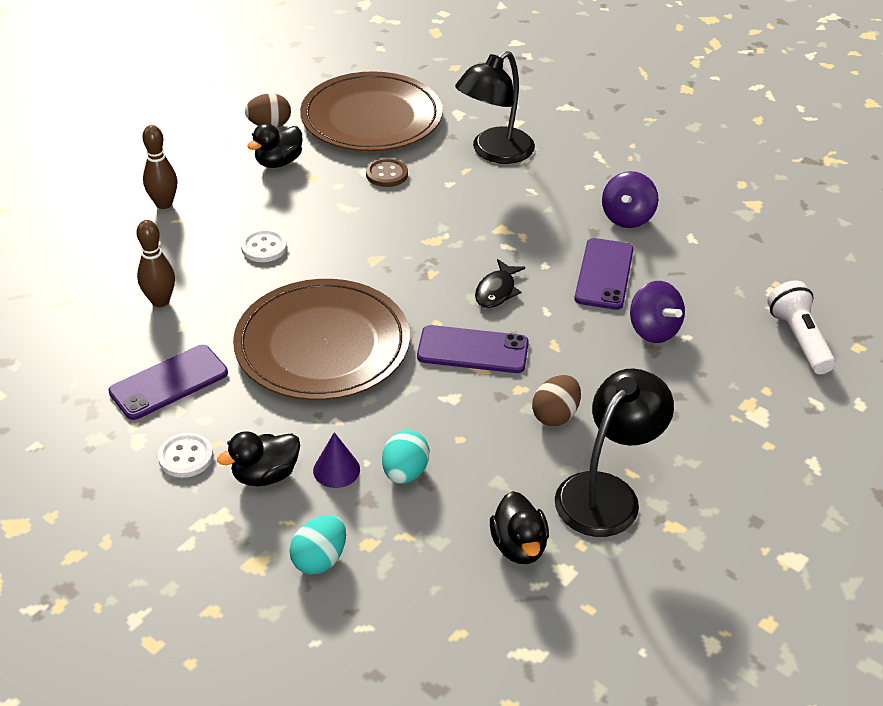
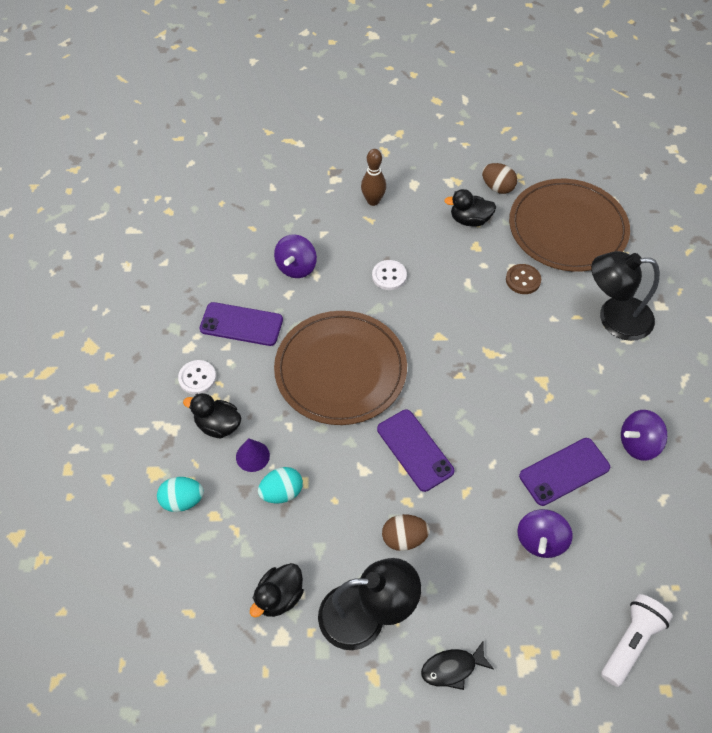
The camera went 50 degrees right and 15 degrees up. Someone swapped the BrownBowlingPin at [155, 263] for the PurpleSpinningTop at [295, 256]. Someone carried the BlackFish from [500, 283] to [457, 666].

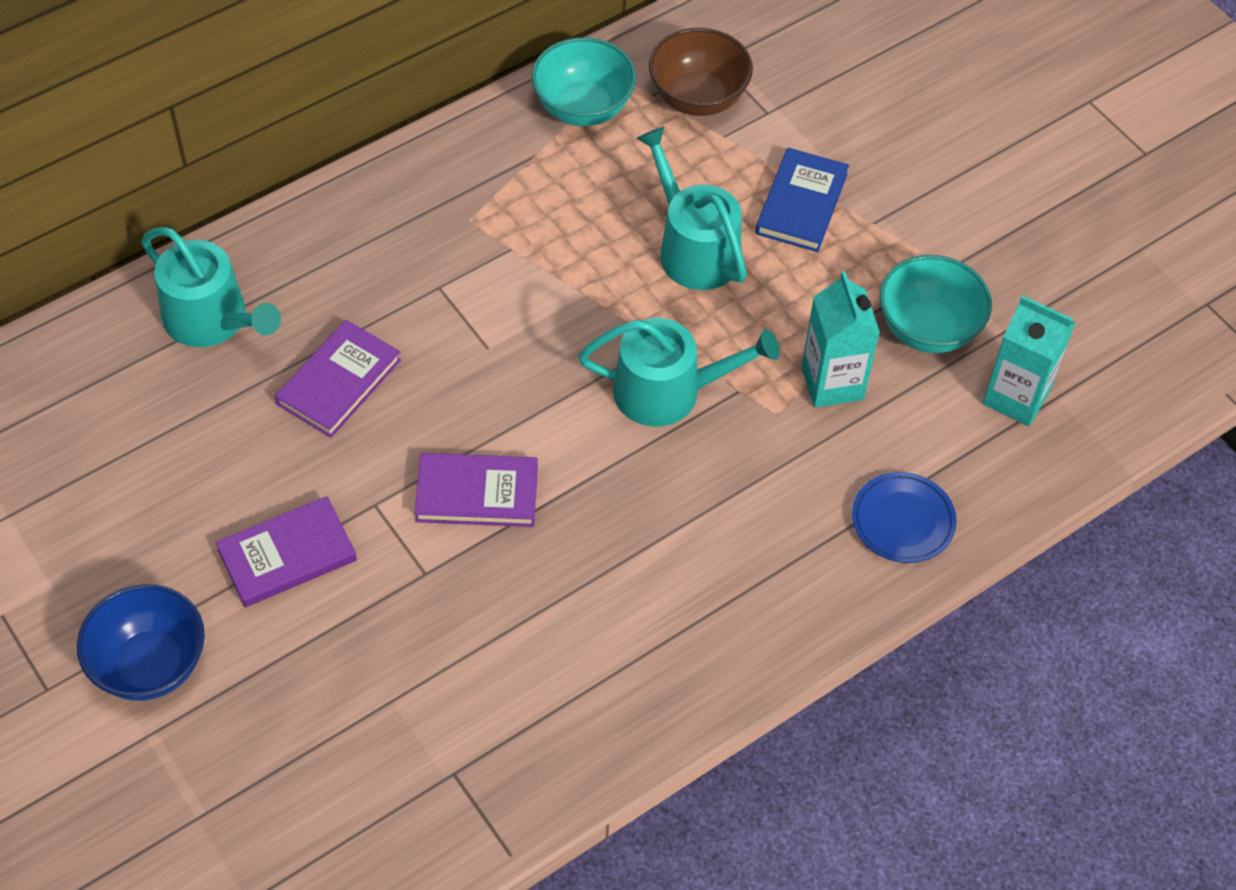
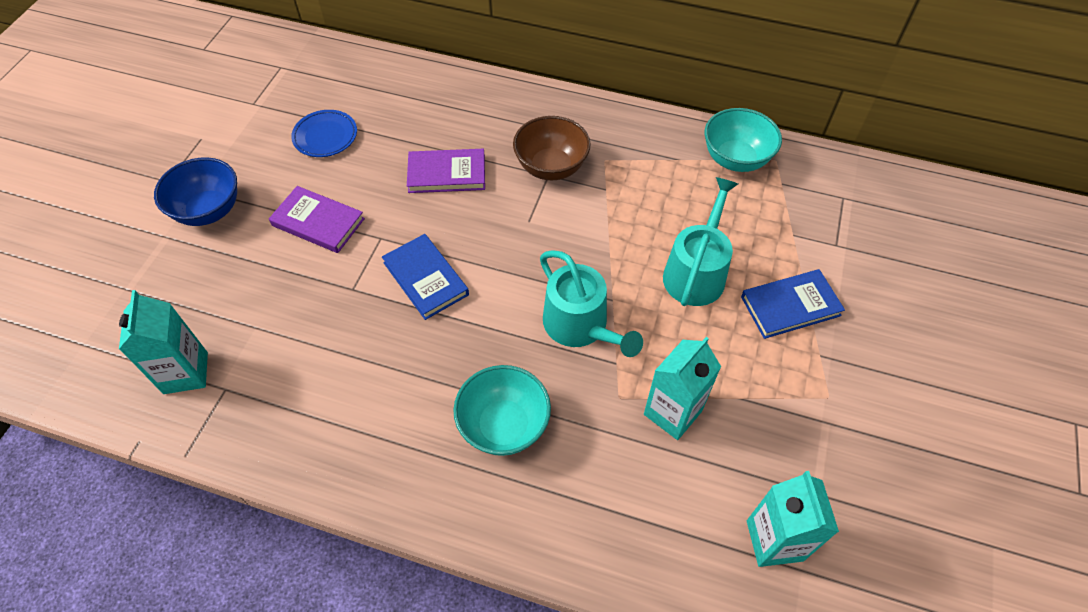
The camera went 55 degrees right and 0 degrees up. Someone carried the BrownBowl from [701, 72] to [552, 148]. Someone took away the TurquoiseWateringCan at [211, 287]. Someone carried the TurquoiseBowl from [935, 304] to [502, 410]. Someone repainted the PurpleBook at [476, 490], which became the BlueBook at [425, 277]. Someone carried the BluePlate from [904, 517] to [324, 133]. Someone put down the TurquoiseCarton at [163, 342].

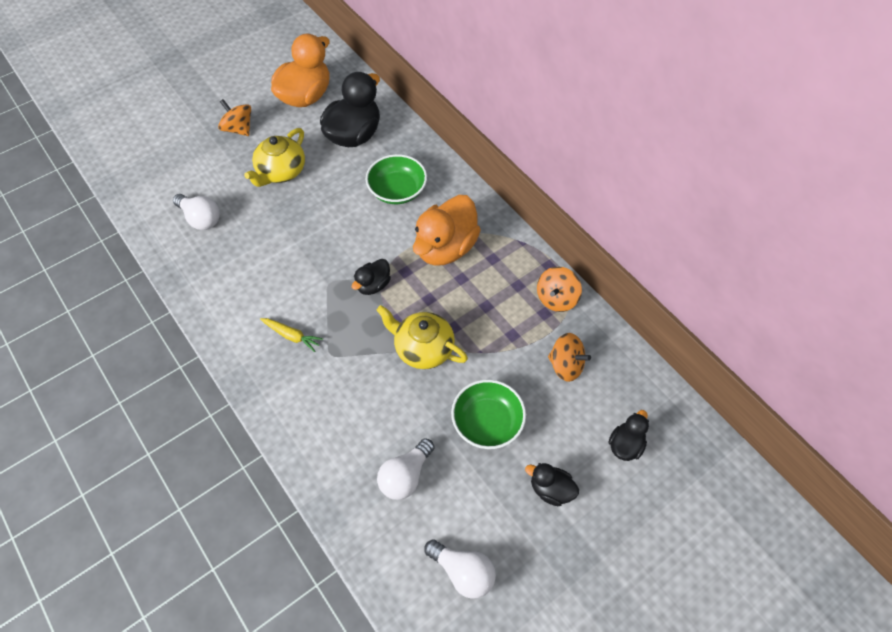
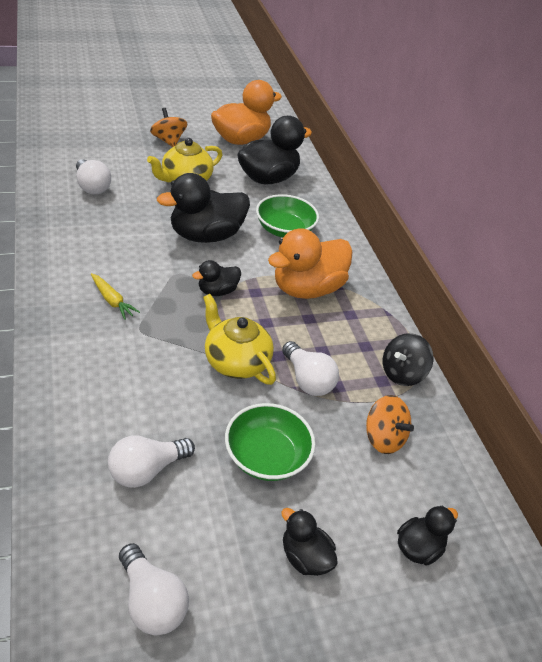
The camera went 15 degrees right and 15 degrees down. Someone repainted the OrangeSpinningTop at [559, 289], which became the BlackSpinningTop at [408, 359]. Someone put down the BlackDuck at [203, 208]. Someone put down the WhiteLightBulb at [310, 368].

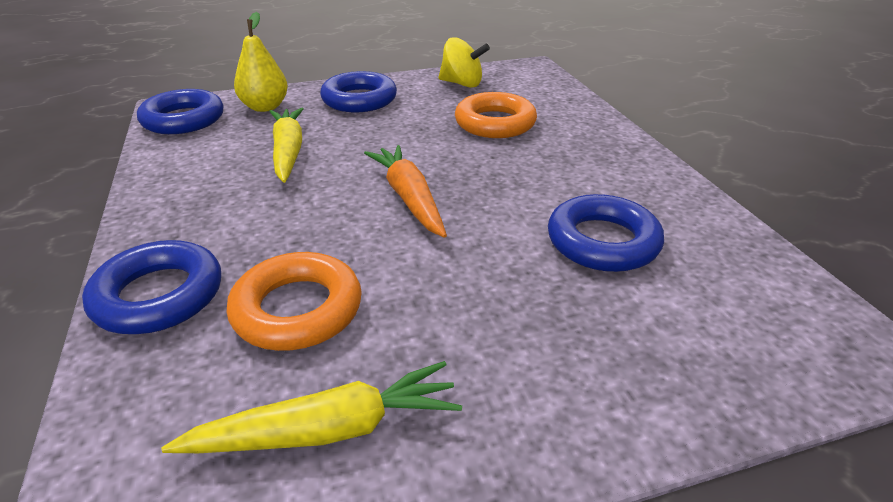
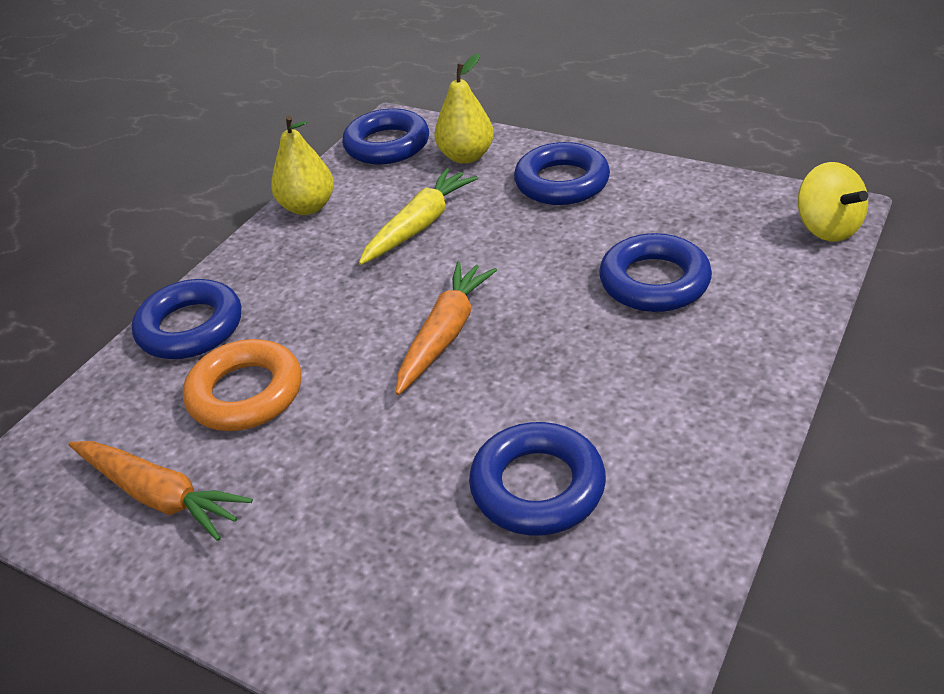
The camera went 50 degrees right and 5 degrees up. Someone carried the YellowSpinningTop from [464, 62] to [833, 202]. Someone repainted the OrangeRing at [496, 115], which became the BlueRing at [655, 272]. Someone repainted the YellowCarrot at [311, 407], which became the OrangeCarrot at [161, 491]. Someone put down the YellowPear at [302, 165].

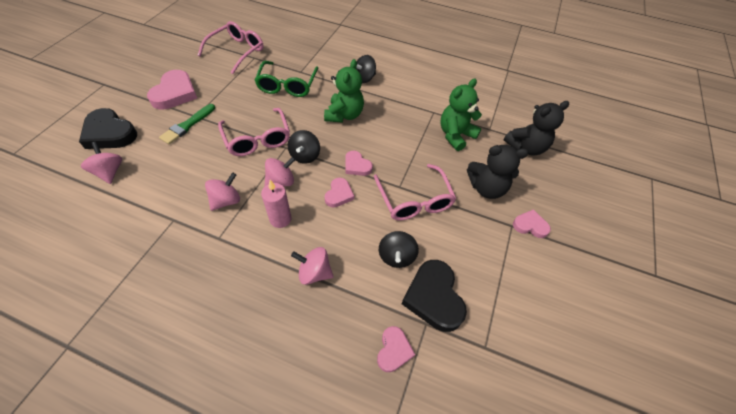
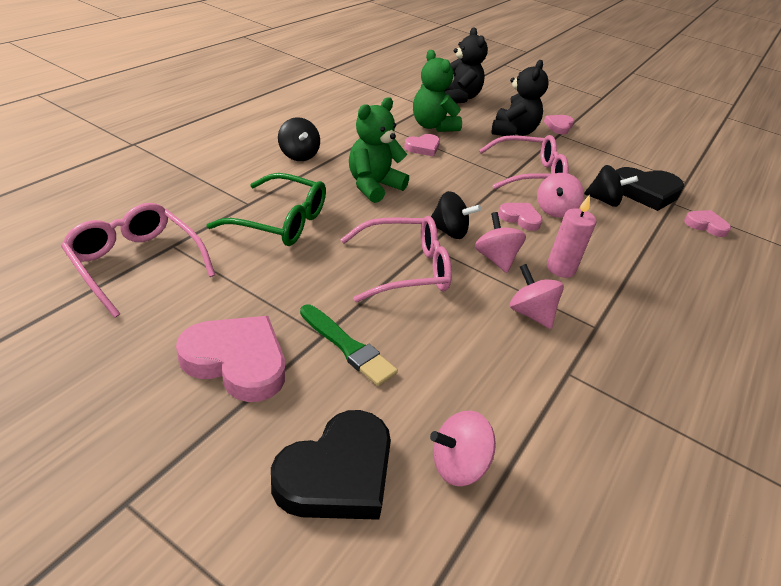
The camera went 80 degrees left and 15 degrees down. Someone rotated the GreenTeddyBear at [344, 91] by 75 degrees counterclockwise. Someone carried the PinkHeart from [359, 163] to [422, 145]. Someone carried the PinkSpinningTop from [312, 266] to [560, 195].

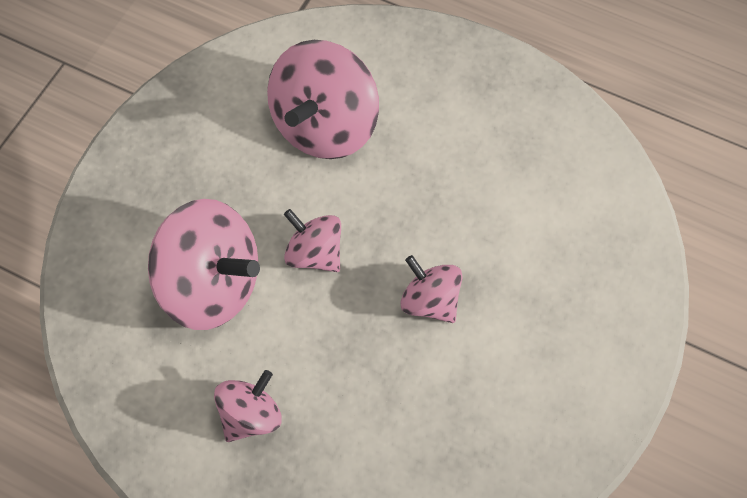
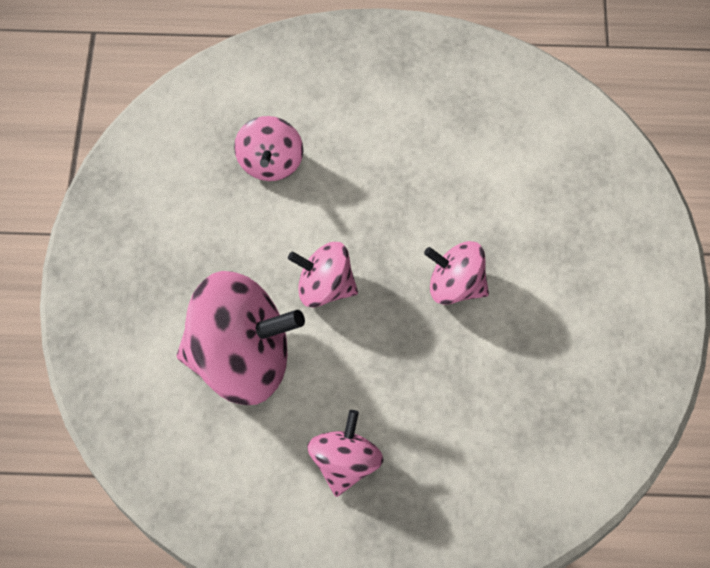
The camera went 25 degrees left and 0 degrees up. Someone scaled the PinkSpinningTop at [323, 99] by 0.55.

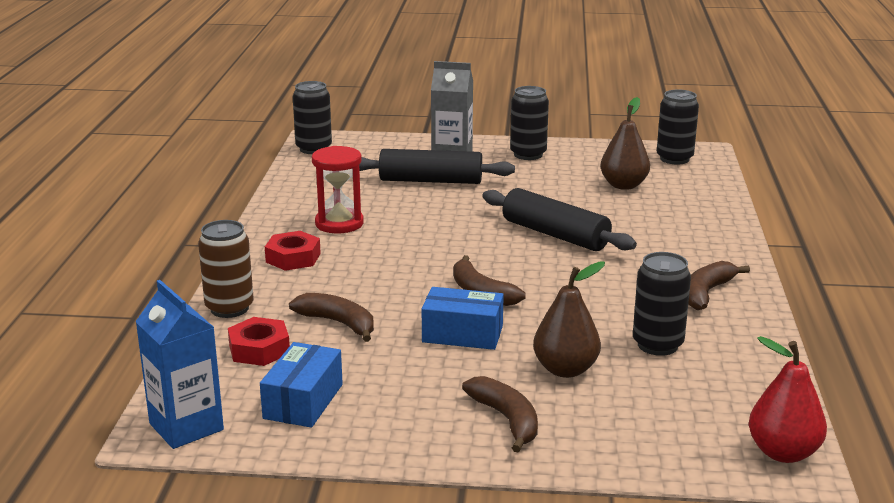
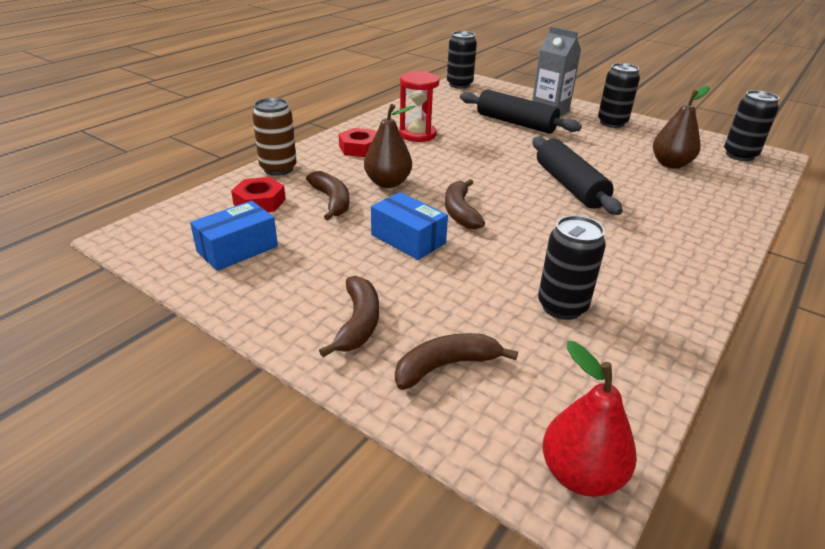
The camera went 30 degrees right and 10 degrees up. Someone carried the BrownPear from [569, 319] to [389, 146]. Someone carried the BrownBanana from [719, 285] to [456, 361]. Someone took away the BlueCarton at [179, 364].

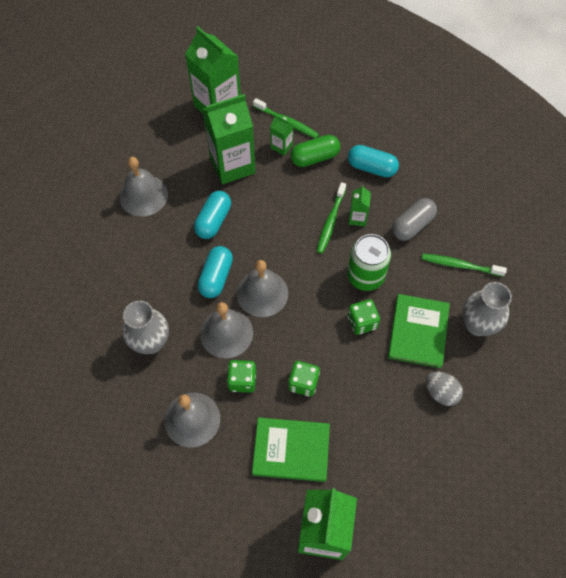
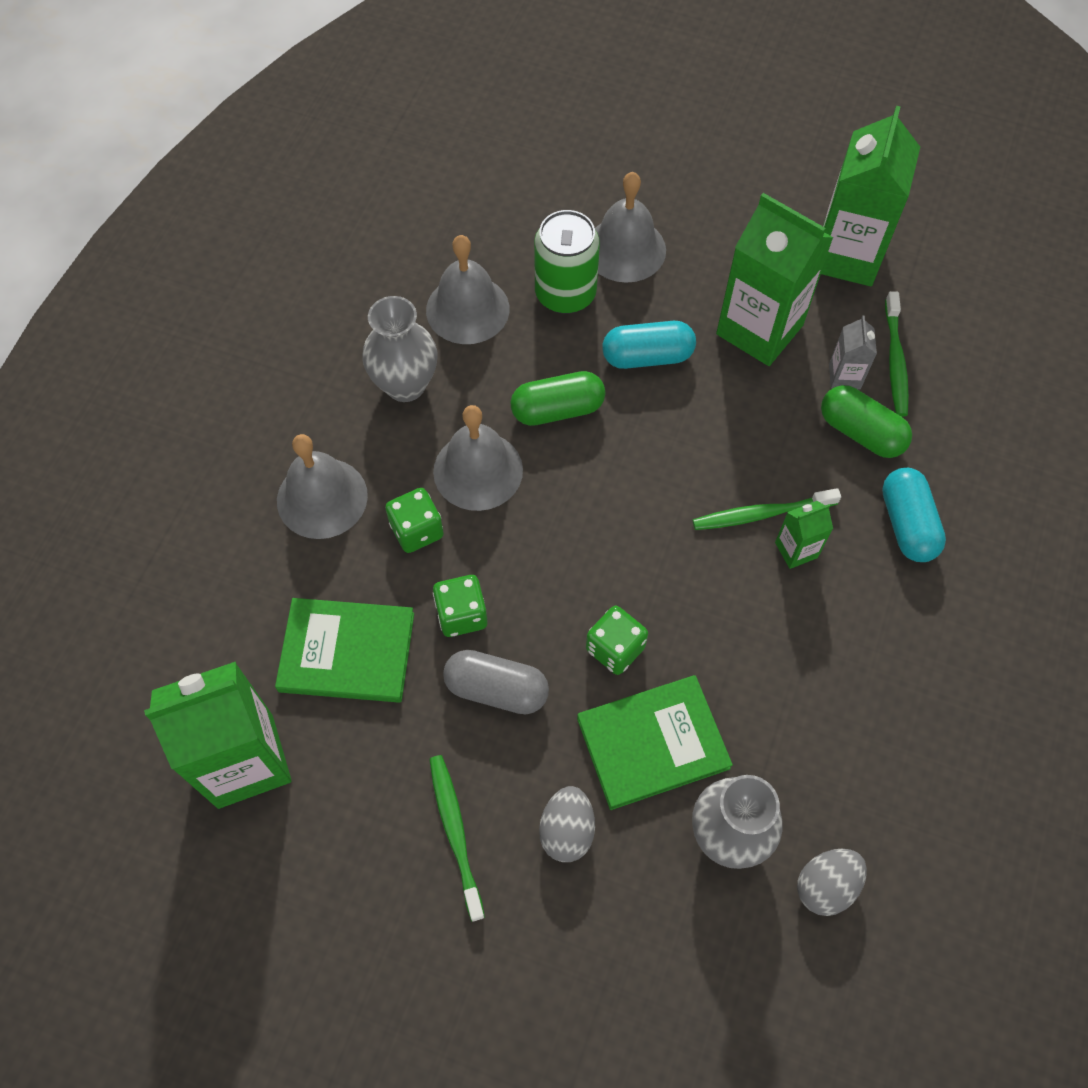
The camera went 60 degrees right and 0 degrees up. Someone repainted the GreenCarton at [281, 135], which became the GreyCarton at [853, 352]. Someone carried the GreyCapsule from [414, 219] to [496, 682]. Someone carried the GreenCan from [369, 262] to [567, 262]. Someone repainted the TurquoiseCapsule at [215, 272], which became the GreenCapsule at [557, 398]. Someone carried the GreenToothbrush from [464, 265] to [457, 838]. Someone carried the GreyBell from [262, 288] to [468, 289]. Someone rotated the GreenBook at [291, 449] by 60 degrees counterclockwise. Someone put down the GreyEgg at [832, 882].

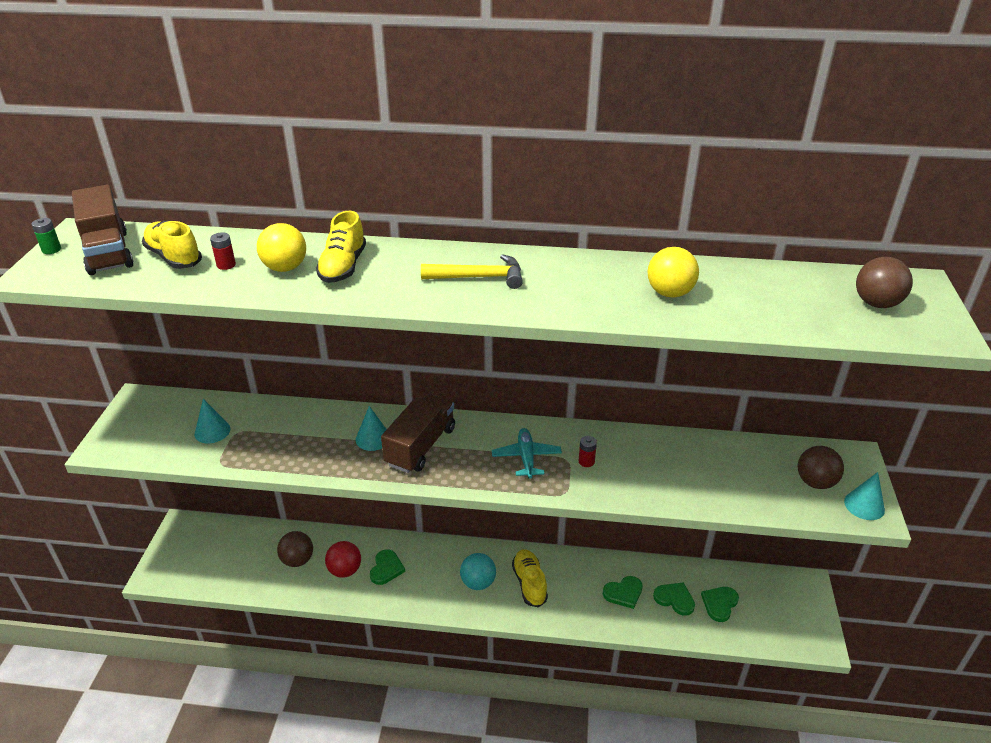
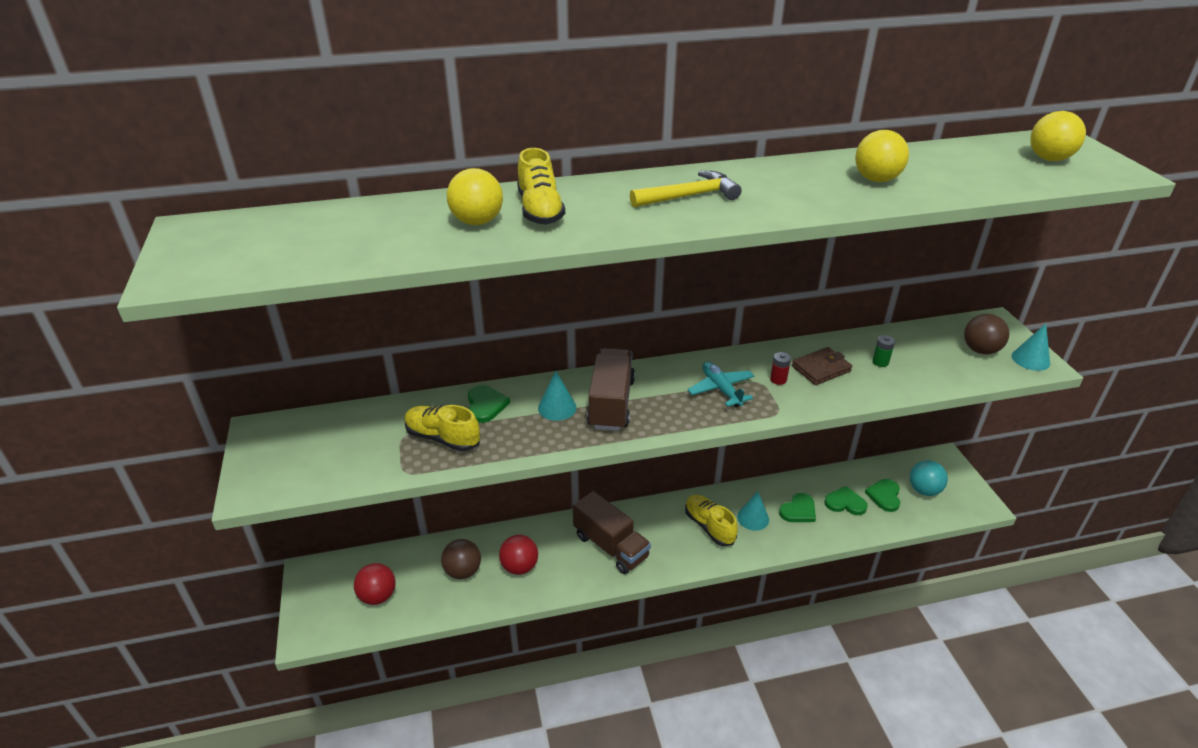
The camera went 20 degrees left and 0 degrees up. Someone carried the BrownTruck from [103, 230] to [612, 532]. Someone carried the GreenBattery from [46, 236] to [883, 351]. Someone carried the YellowShoe from [172, 245] to [442, 428]. Someone took away the RedBattery at [223, 251]. Someone repainted the BrownBall at [884, 282], which became the YellowBall at [1058, 136]. Someone carried the TurquoiseCone from [212, 421] to [753, 511]. Someone carried the GreenHeart from [387, 567] to [489, 404]. Someone carried the TurquoiseBall from [478, 571] to [929, 478]. Someone put down the BrownWallet at [822, 366]. Someone put down the RedBall at [375, 584].

